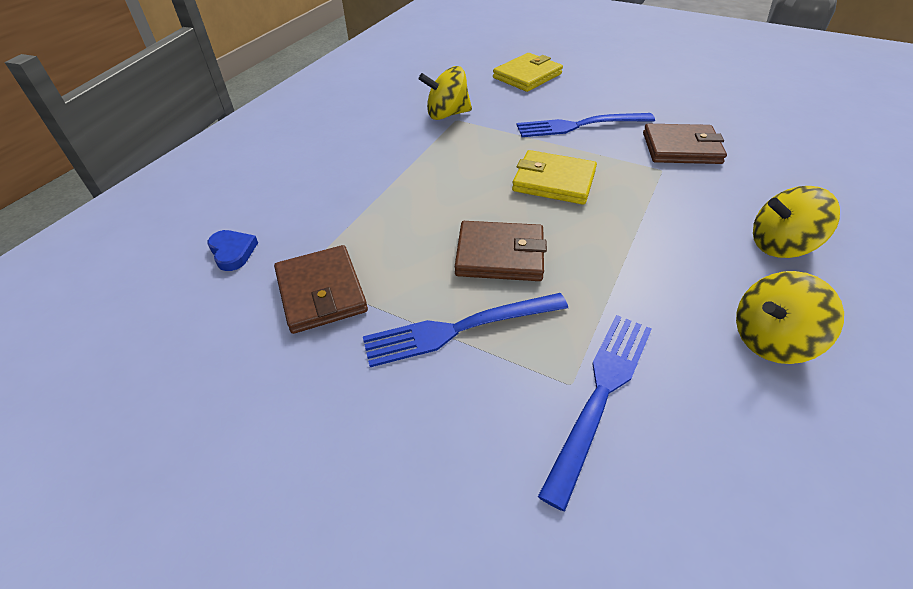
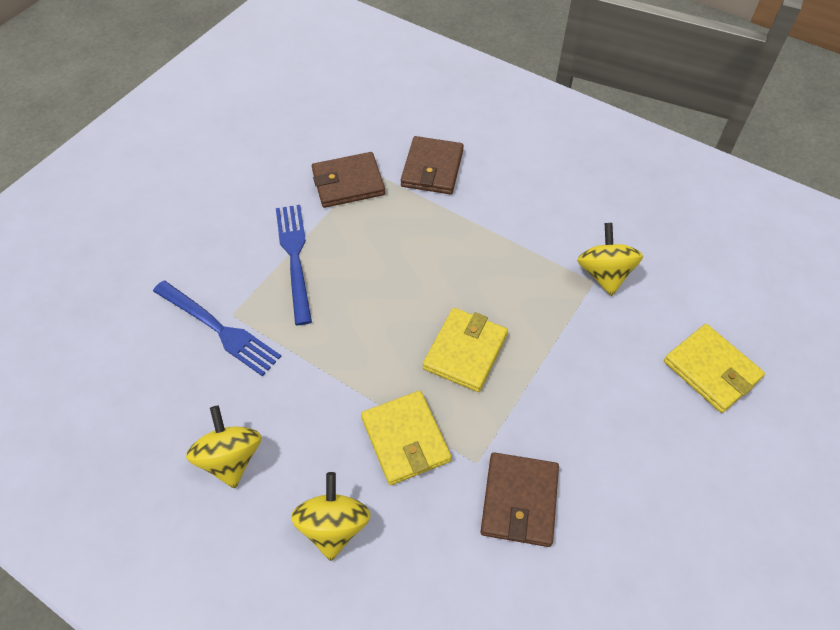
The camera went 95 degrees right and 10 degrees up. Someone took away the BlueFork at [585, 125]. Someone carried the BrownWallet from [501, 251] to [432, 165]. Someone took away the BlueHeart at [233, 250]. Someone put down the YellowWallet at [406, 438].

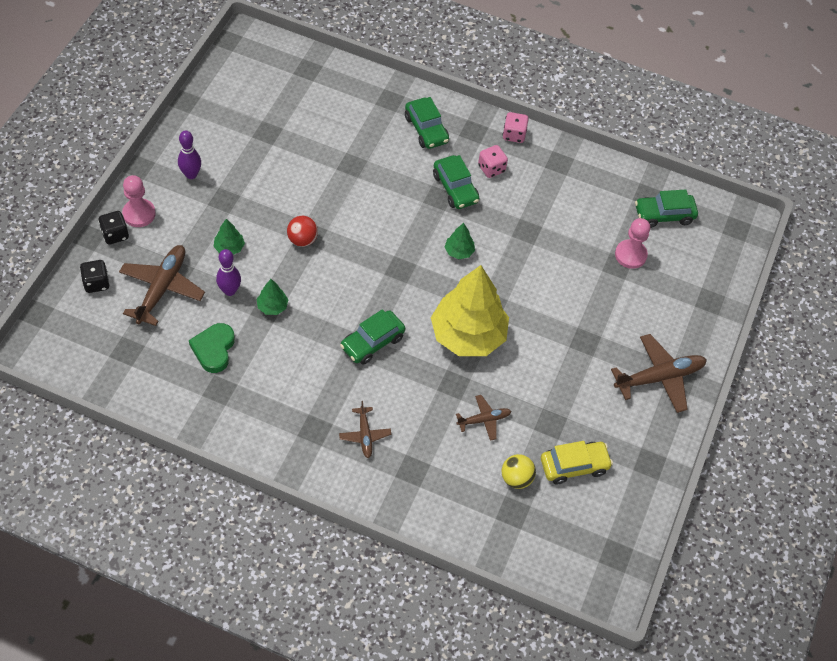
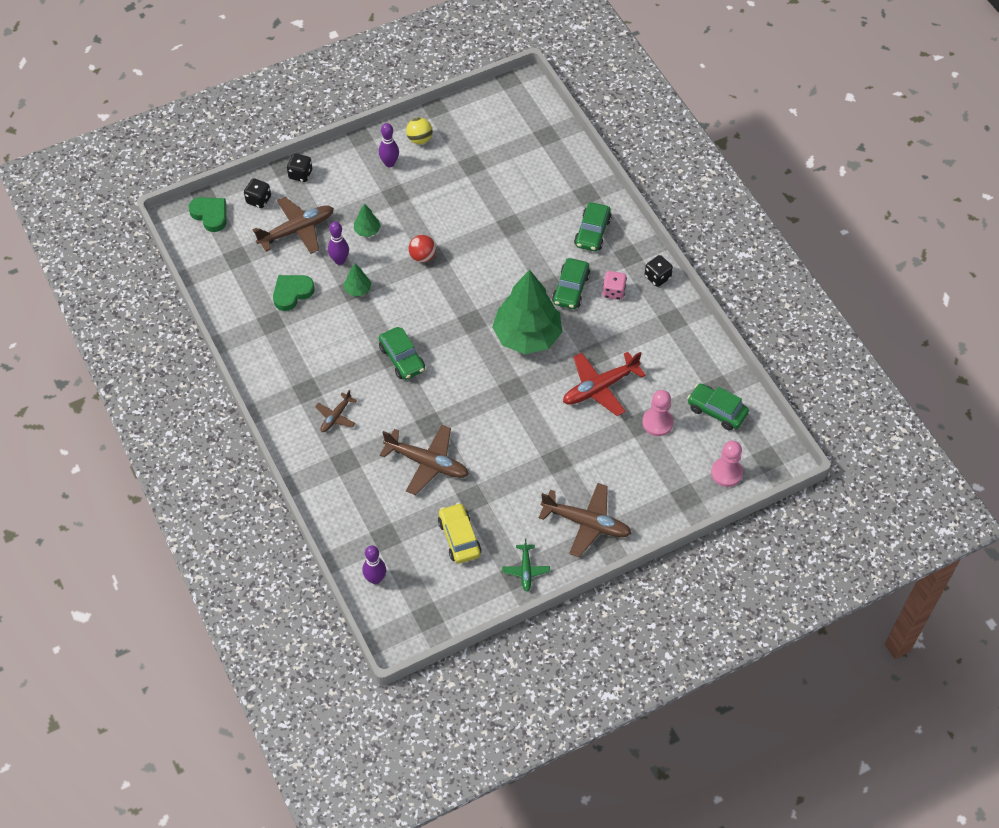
The camera went 45 degrees right and 0 degrees up. Someone repainted the PinkDice at [515, 127], which became the BlackDice at [659, 271]. Someone carried the PinkPawn from [139, 201] to [727, 464]. Someone scaled the GreenTree at [460, 241] by 2.45. Someone took away the YellowTree at [470, 310]. Someone rotated the GreenCar at [373, 337] by 120 degrees counterclockwise. Someone scaled the BrownPlane at [483, 418] by 1.81. Someone rotated the YellowCar at [577, 462] by 135 degrees counterclockwise. Someone carried the YellowBall from [519, 471] to [419, 130]. Someone put down the GreenHeart at [207, 214]. Someone put down the RedPlane at [604, 384]. Someone put down the GreenPlane at [526, 565]. Someone put down the PurpleBowlingPin at [374, 565].

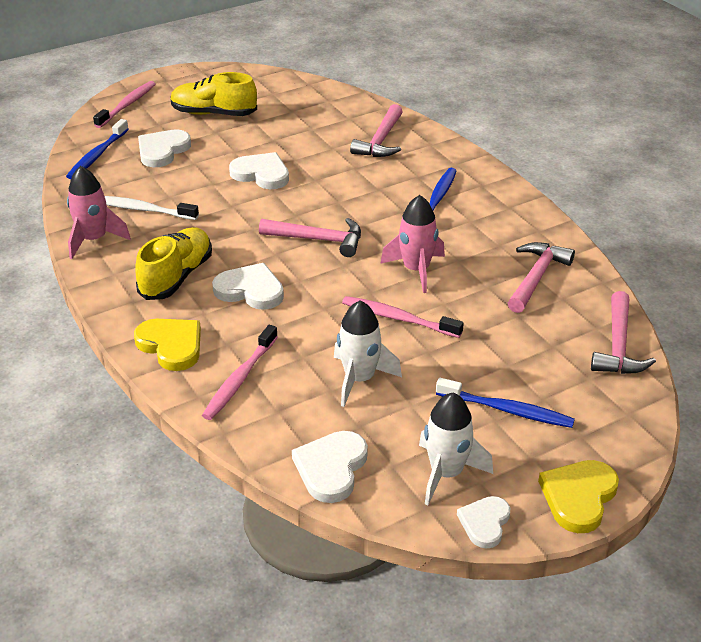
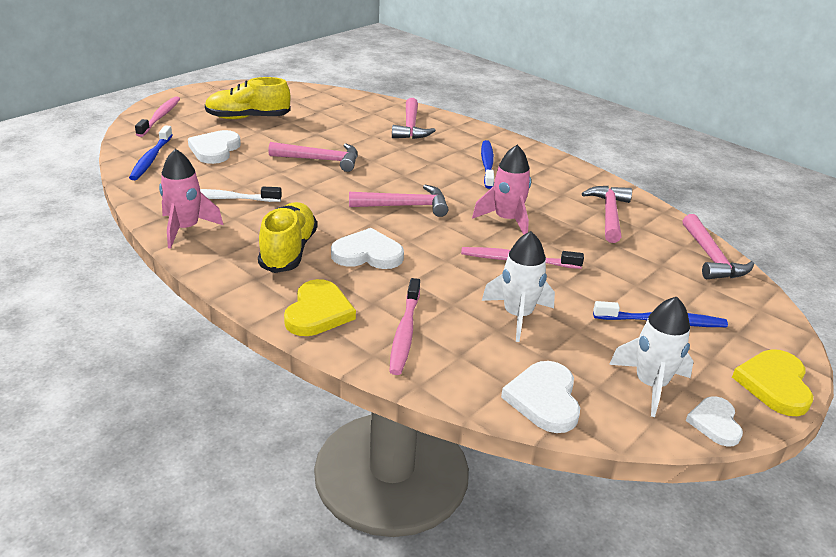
The camera went 20 degrees left and 5 degrees down. Someone swapped the WhiteHeart at [259, 170] for the PinkHammer at [313, 157]. Someone rotated the YellowHeart at [167, 345] by 75 degrees clockwise.

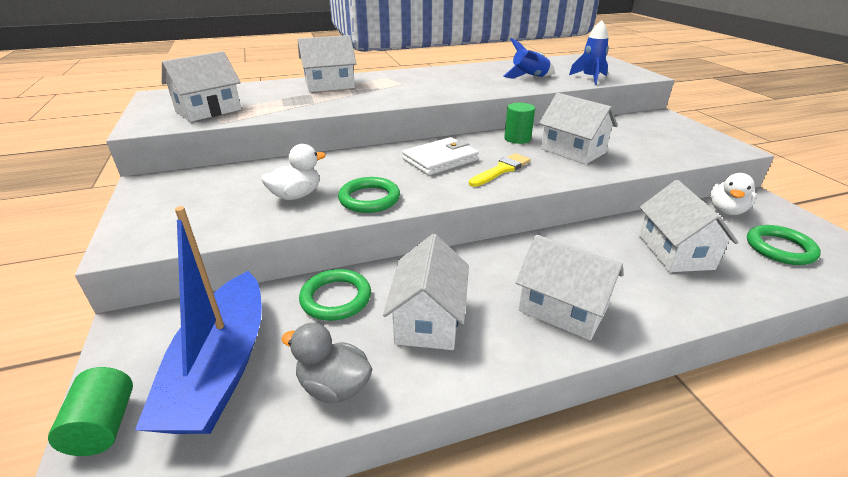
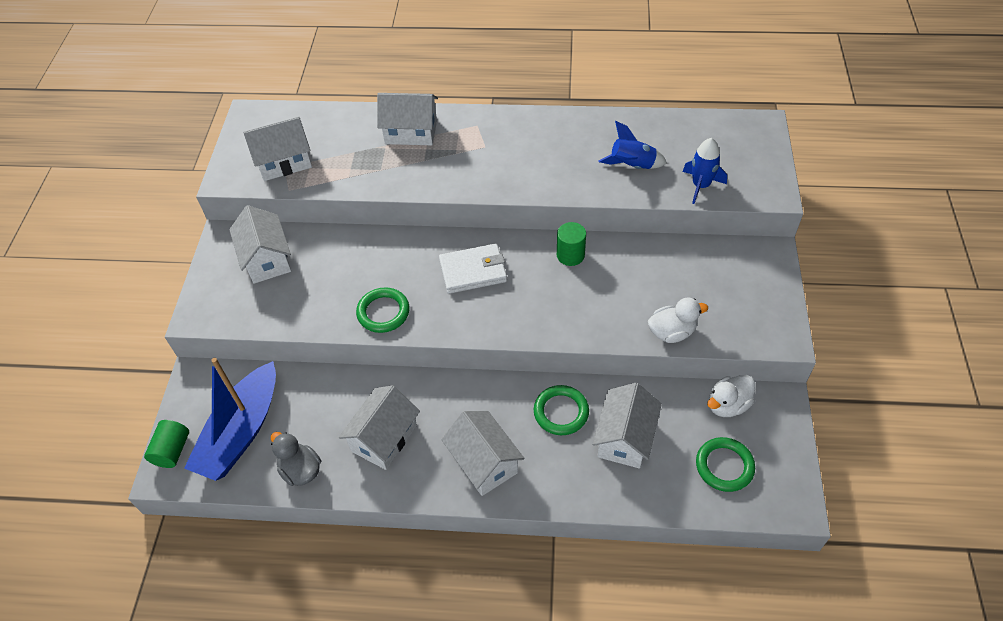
The camera went 25 degrees right and 20 degrees up. Someone carried the WhiteHouse from [578, 128] to [260, 244]. Someone carried the WhiteDuck from [293, 172] to [678, 320]. Someone took away the YellowBrush at [500, 170]. Someone carried the GreenRing from [335, 295] to [561, 410].

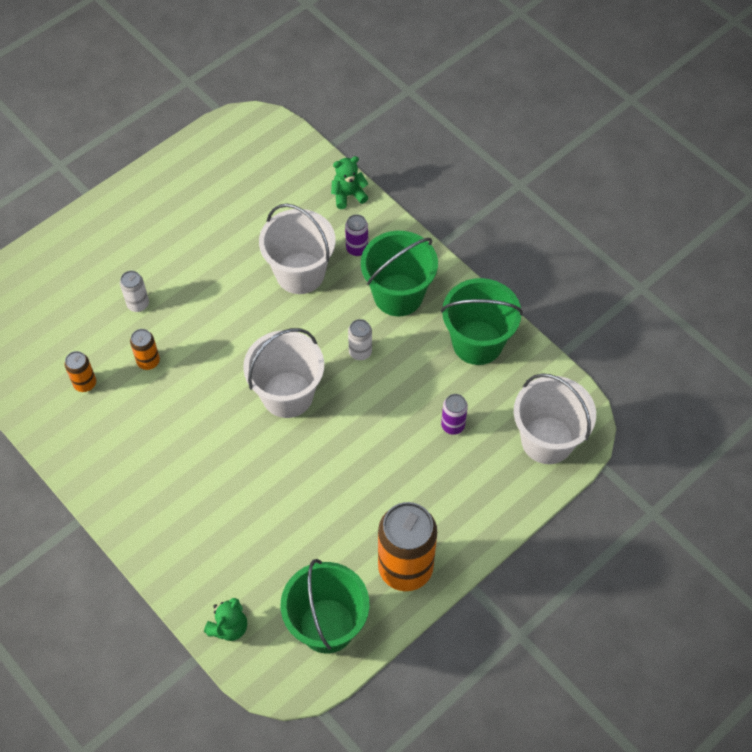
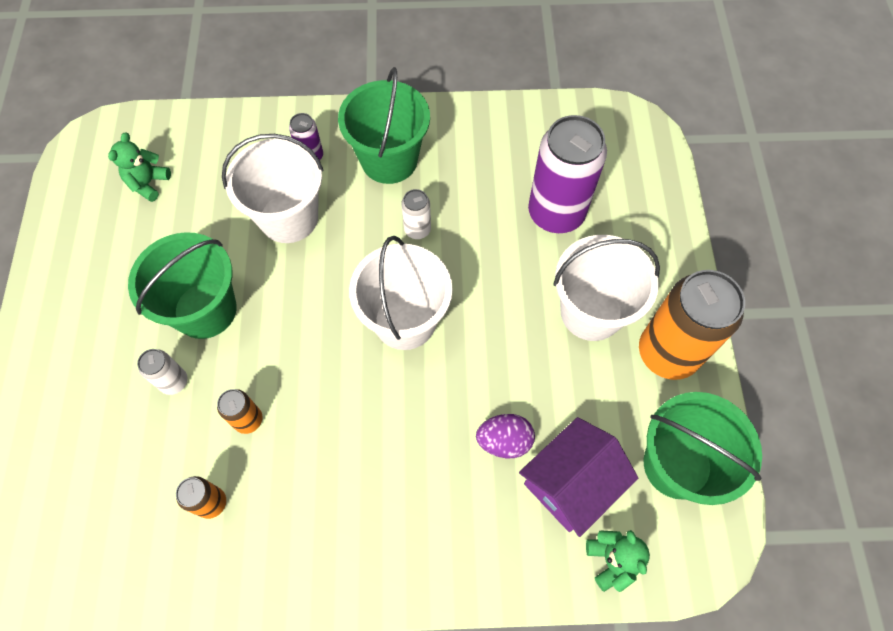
The camera went 50 degrees left and 5 degrees up. Someone carried the GreenTeddyBear from [350, 182] to [139, 167]. Someone carried the GreenBucket from [482, 321] to [182, 285]. Someone carried the WhiteBucket from [555, 418] to [607, 288]. Someone scaled the PurpleCan at [454, 414] by 2.18. Someone put down the PurpleEgg at [505, 436]. Someone put down the PurpleHouse at [578, 477].

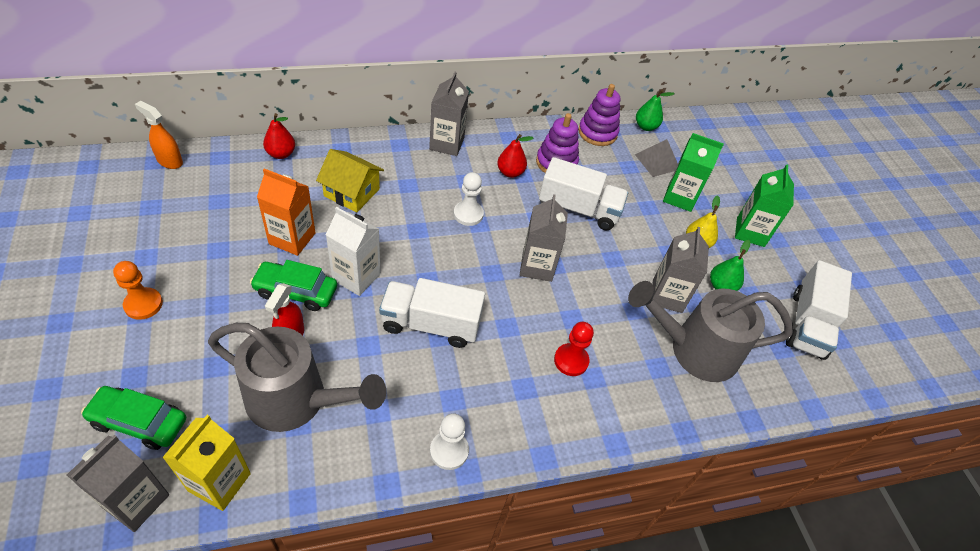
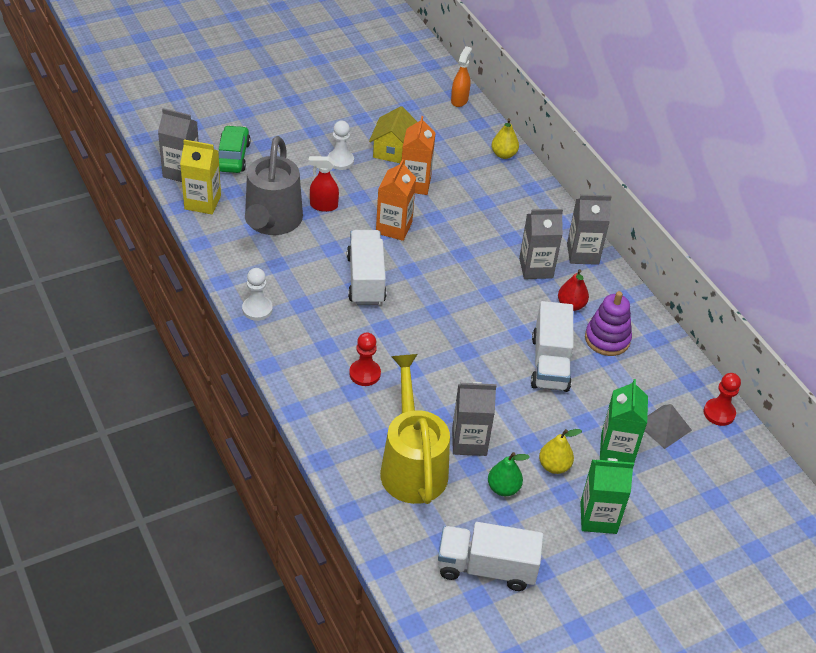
The camera went 80 degrees right and 5 degrees down. Someone took away the PurpleStackingToy at [599, 115]. Someone swapped the GreenPear at [655, 110] for the RedPawn at [722, 399]. Someone repainted the RedPear at [279, 136], which became the YellowPear at [505, 138]. Someone carried the YellowHouse from [350, 181] to [393, 134]. Someone carried the WhitePawn from [469, 199] to [341, 145]. Someone carried the GreyCarton from [544, 238] to [541, 244]. Someone repainted the WhiteCarton at [353, 251], which became the OrangeCarton at [396, 200]. Someone took away the GreenCar at [293, 285]. Someone took away the OrangePawn at [138, 290]. Someone repainted the GreyWateringCan at [710, 331], which became the YellowWateringCan at [415, 429].

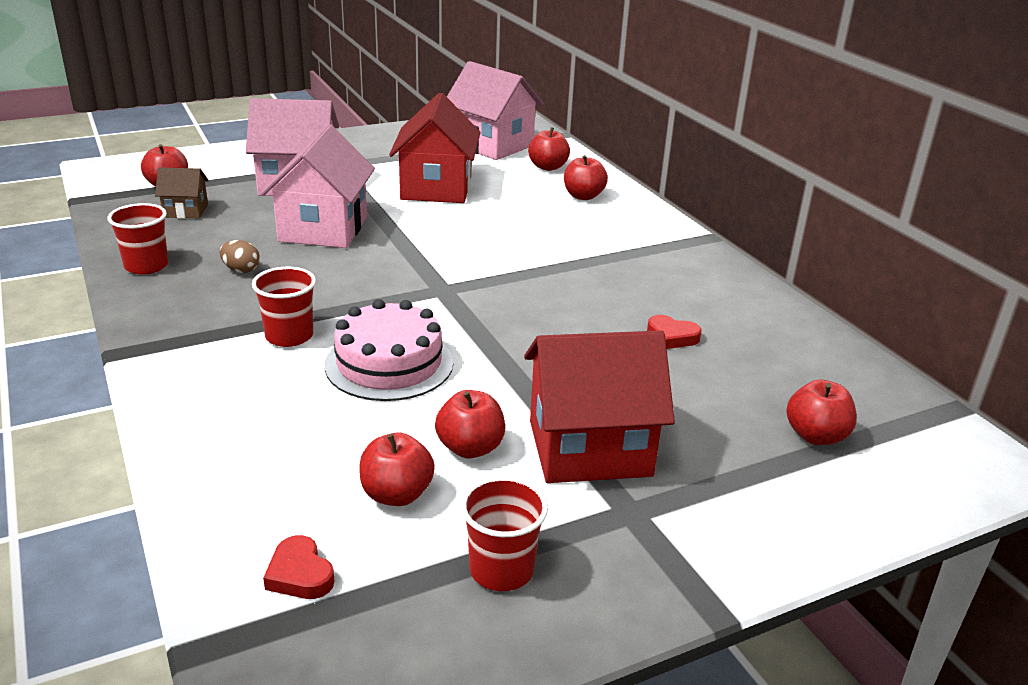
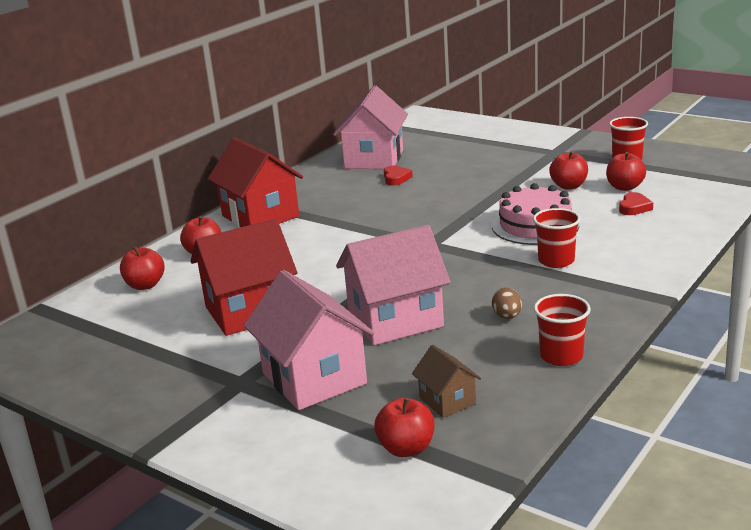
The camera went 115 degrees left and 5 degrees down. Someone carried the PinkHouse from [495, 110] to [370, 127]. Someone carried the RedHouse from [599, 406] to [255, 182]. Someone took away the RedApple at [821, 412]. Someone carried the RedHeart from [298, 567] to [636, 203].

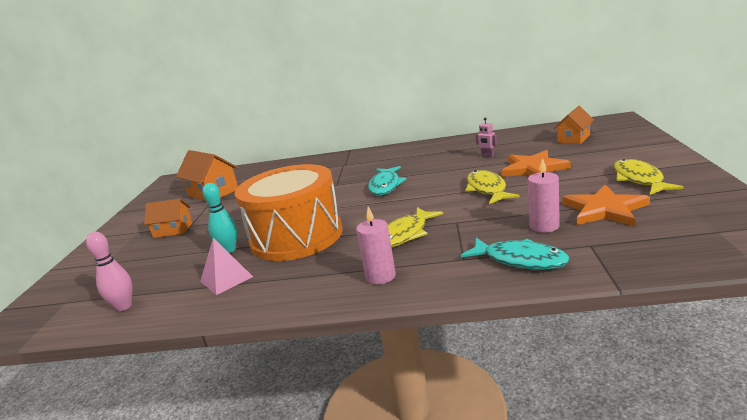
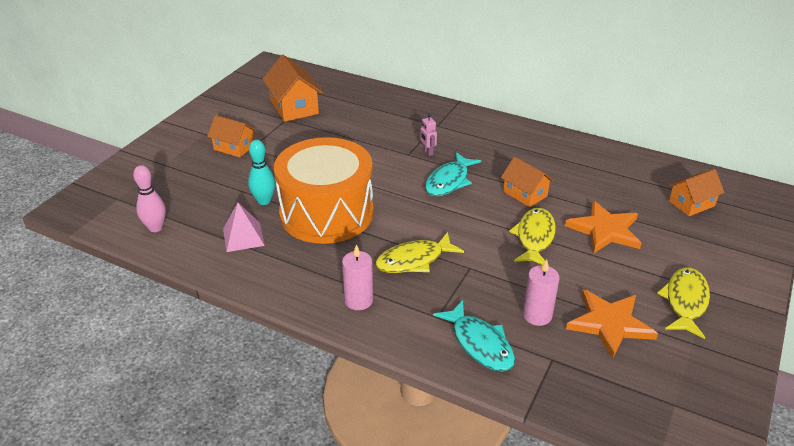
The camera went 20 degrees right and 15 degrees up. Someone carried the PinkRobot from [486, 137] to [428, 135]. Someone put down the OrangeHouse at [527, 182].

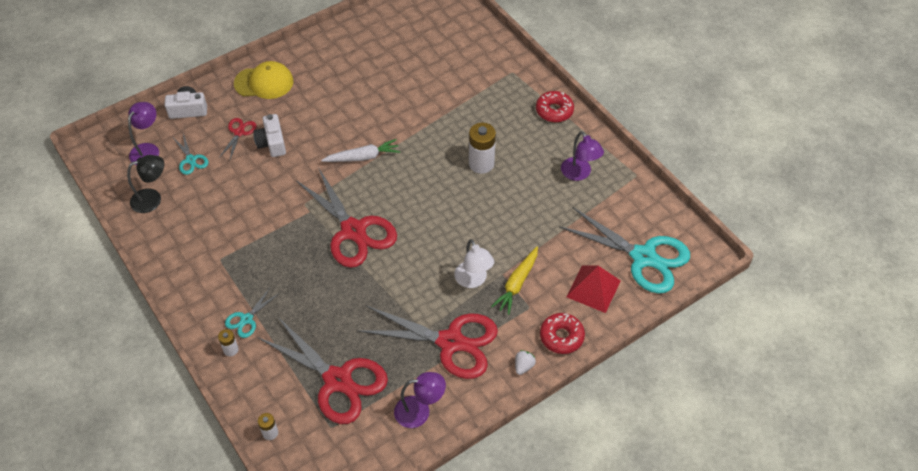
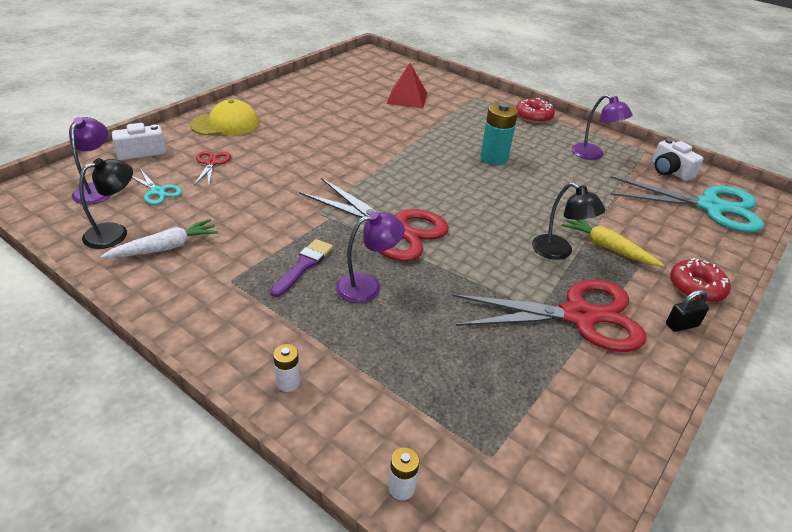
The camera went 20 degrees left and 15 degrees down. Someone carried the WhiteCamera from [269, 135] to [678, 159]. Someone repainted the WhiteBattery at [482, 148], which became the TurquoiseBattery at [499, 134]. Someone carried the WhiteCarrot from [360, 150] to [159, 238]. Someone repainted the WhiteLamp at [474, 263], which became the BlackLamp at [568, 221]. Someone rotated the YellowCarrot at [514, 281] by 120 degrees clockwise. Someone carried the RedPyramid from [593, 289] to [407, 85]. Someone took away the TurquoiseScissors at [252, 313]. Someone took away the RedScissors at [322, 370]. Someone swapped the WhiteStrawberry at [525, 362] for the BlackPadlock at [687, 311]. Someone carried the PurpleLamp from [420, 400] to [370, 257]. Someone put down the PurpleBrush at [301, 268].

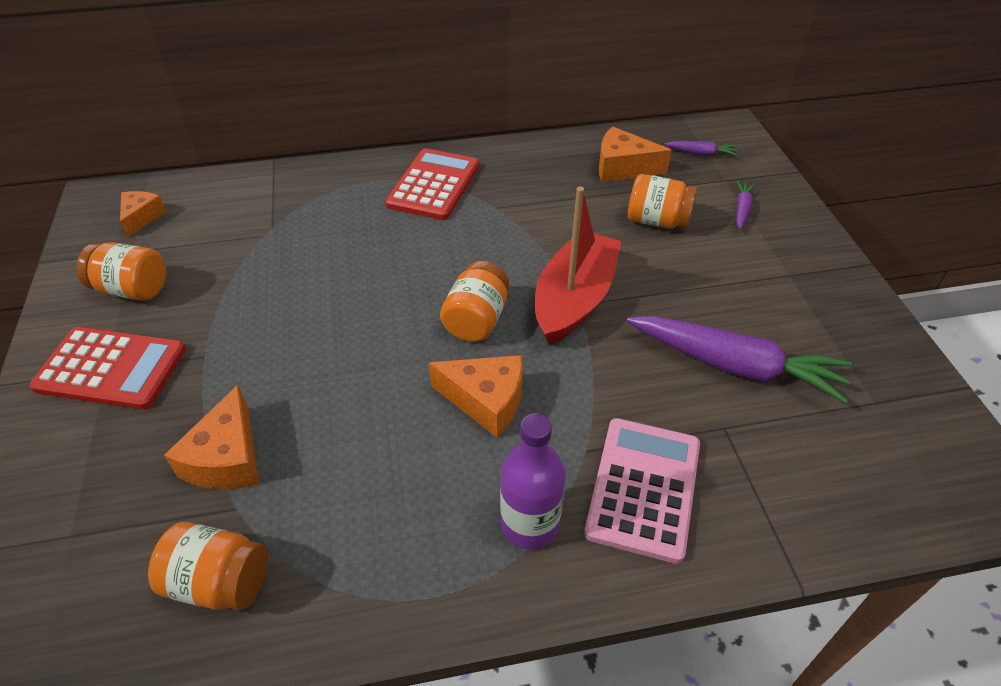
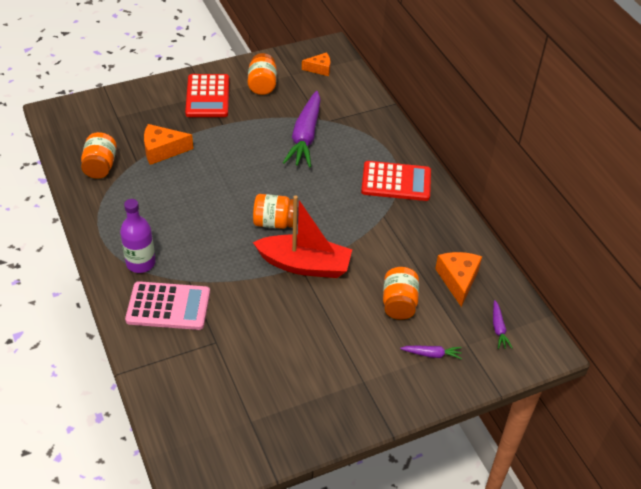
The camera went 75 degrees right and 0 degrees up. Someone carried the PurpleCarrot from [739, 359] to [302, 129]. Someone took away the OrangeCheese at [476, 396].

